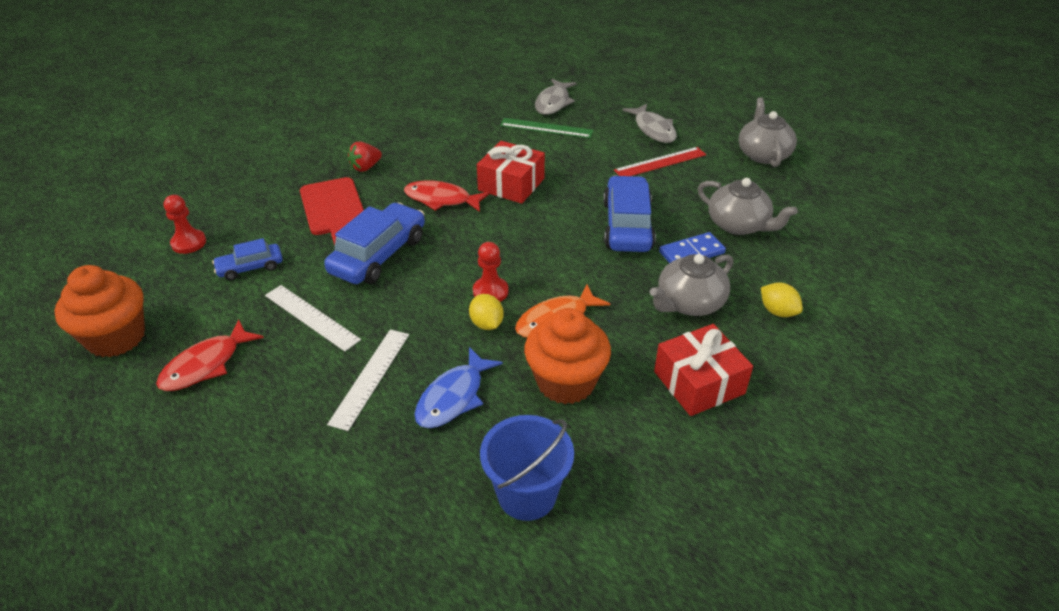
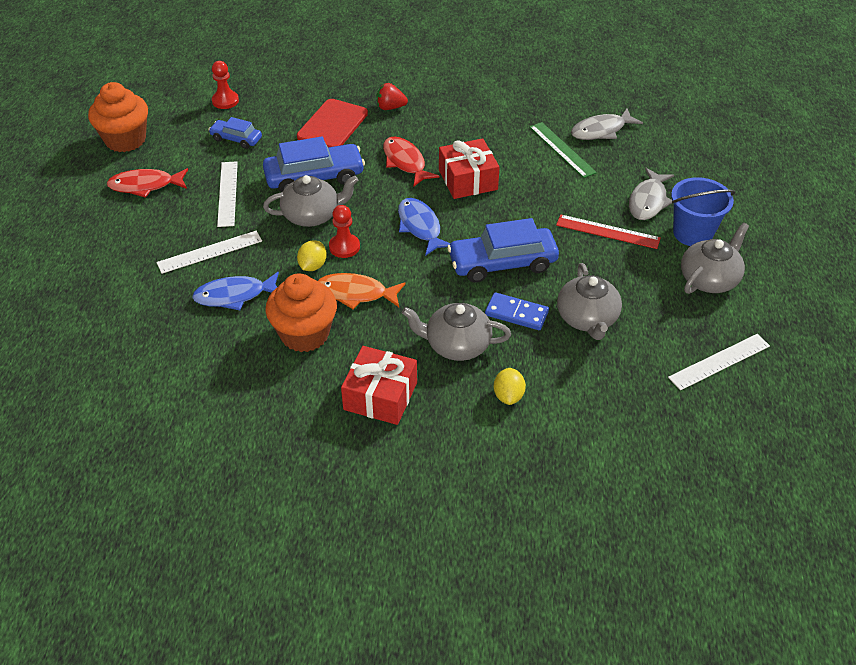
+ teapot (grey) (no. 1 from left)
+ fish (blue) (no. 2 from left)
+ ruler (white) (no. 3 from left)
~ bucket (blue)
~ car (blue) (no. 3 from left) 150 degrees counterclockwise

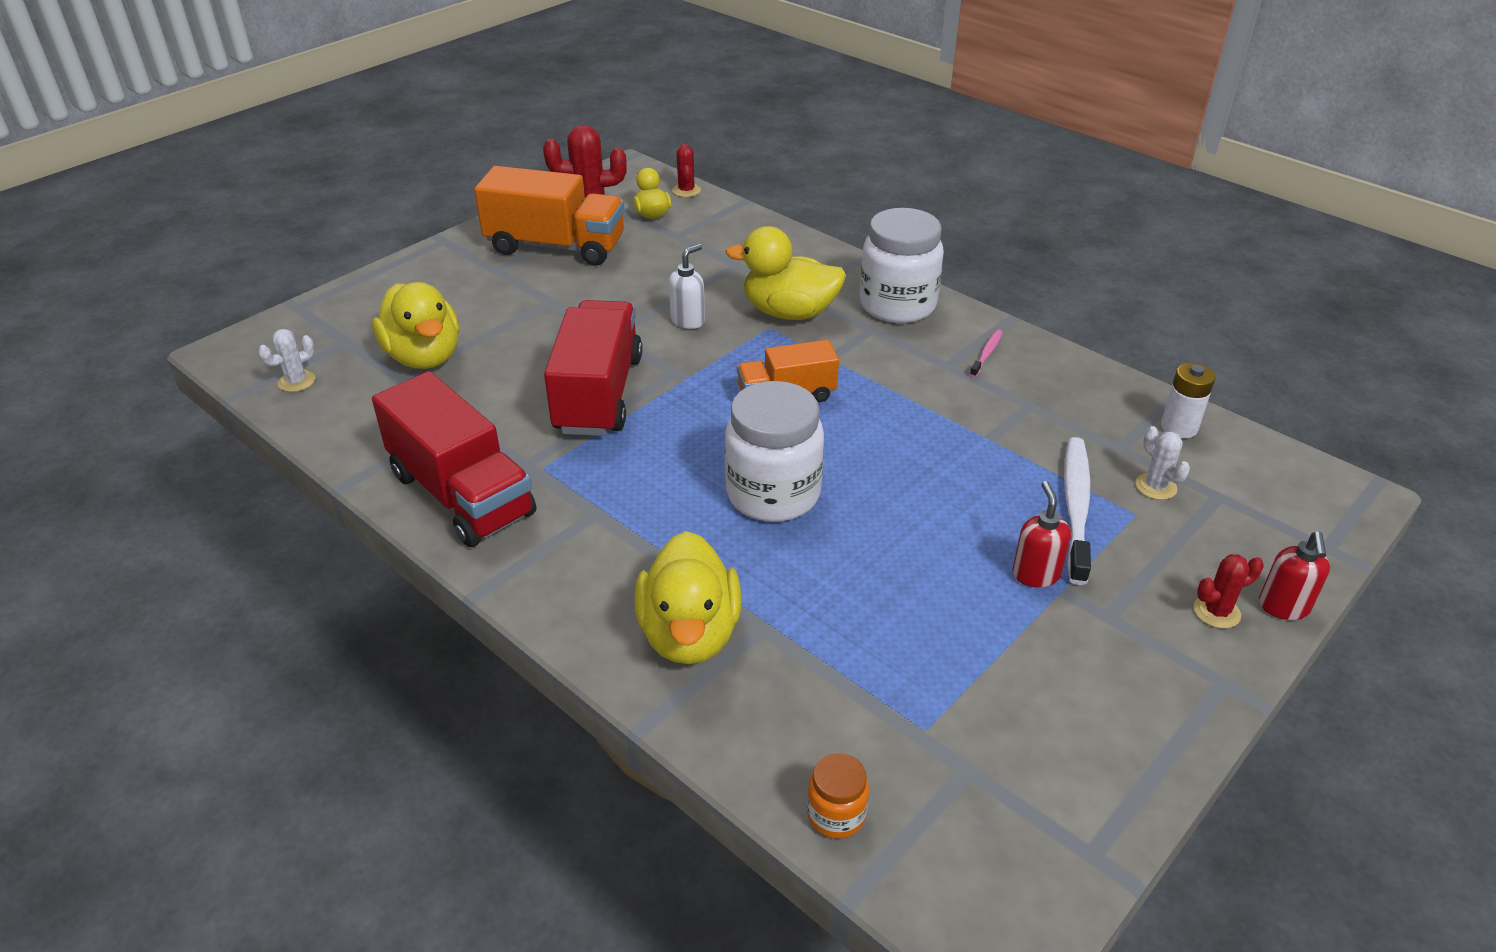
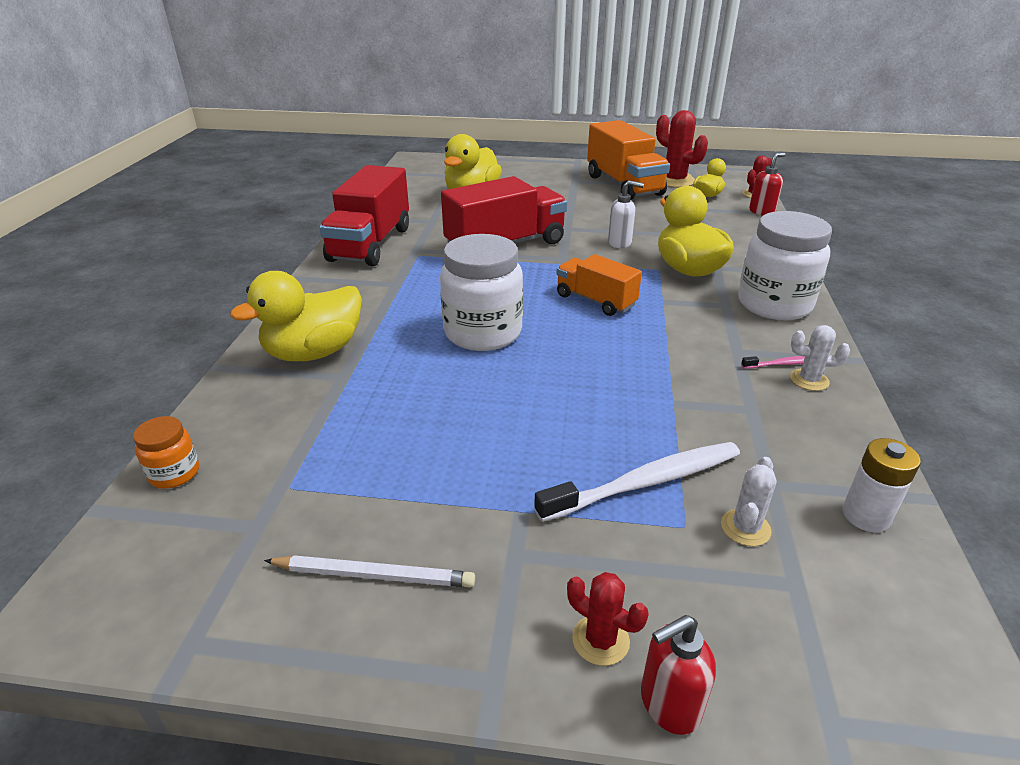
+ pencil (white)
~ cactus (white) (no. 1 from left in the first image) to cactus (white) (no. 2 from left)
~ soap dispenser (red) (no. 1 from left in the first image) to soap dispenser (red) (no. 2 from left)

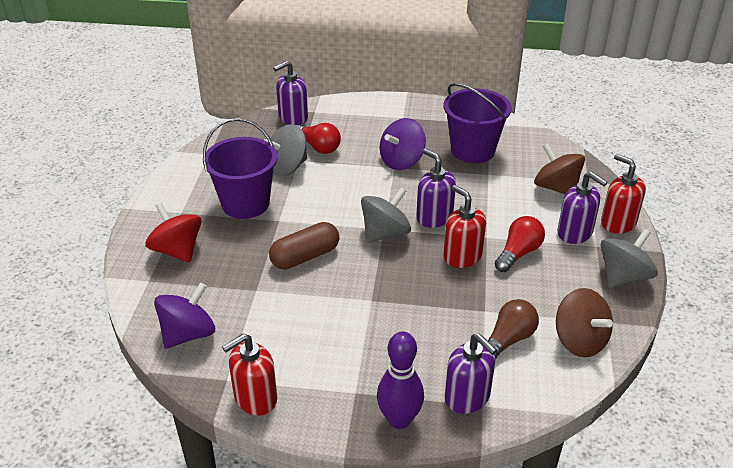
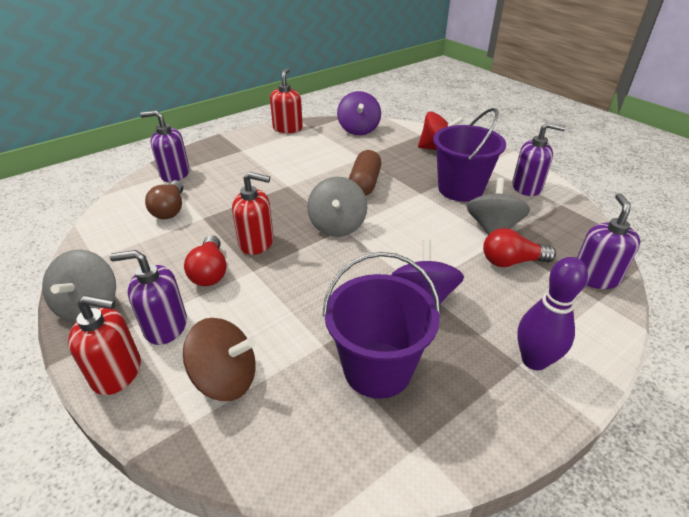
- spinning top (brown) (no. 2 from left)
~ bowling pin (purple)
~ soap dispenser (purple) (no. 2 from left in the first image) to soap dispenser (purple) (no. 3 from left)

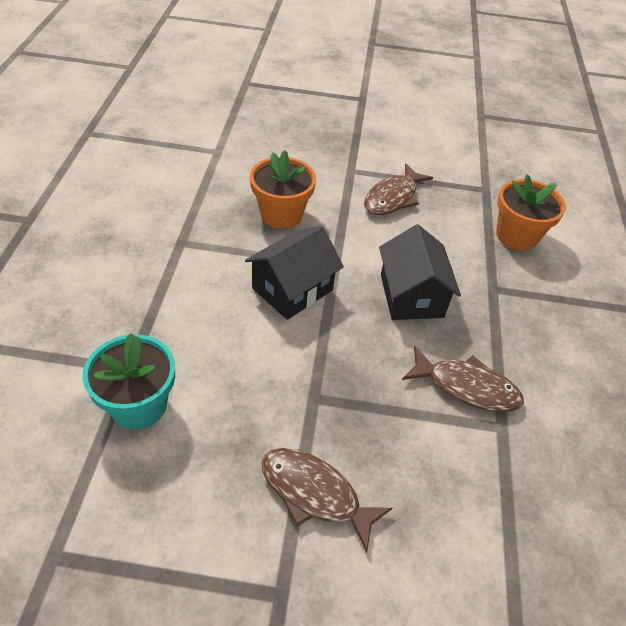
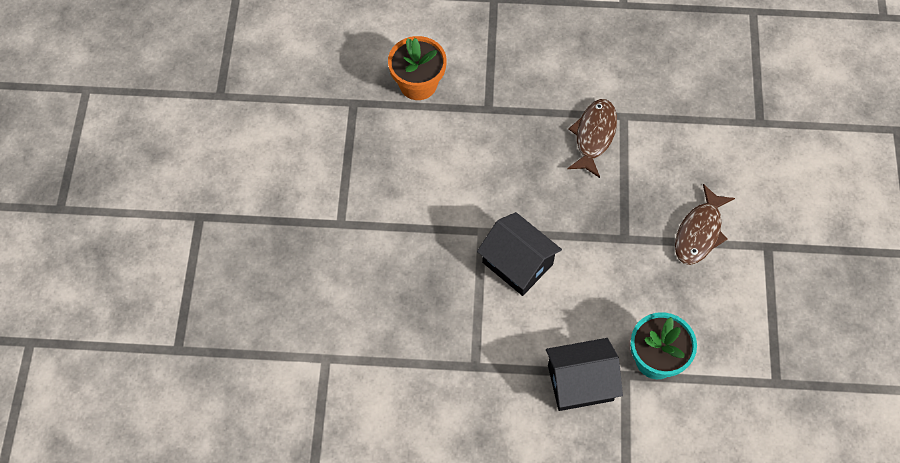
- flower pot (orange) (no. 1 from left)
- fish (brown) (no. 2 from left)
~ house (black) (no. 2 from left)

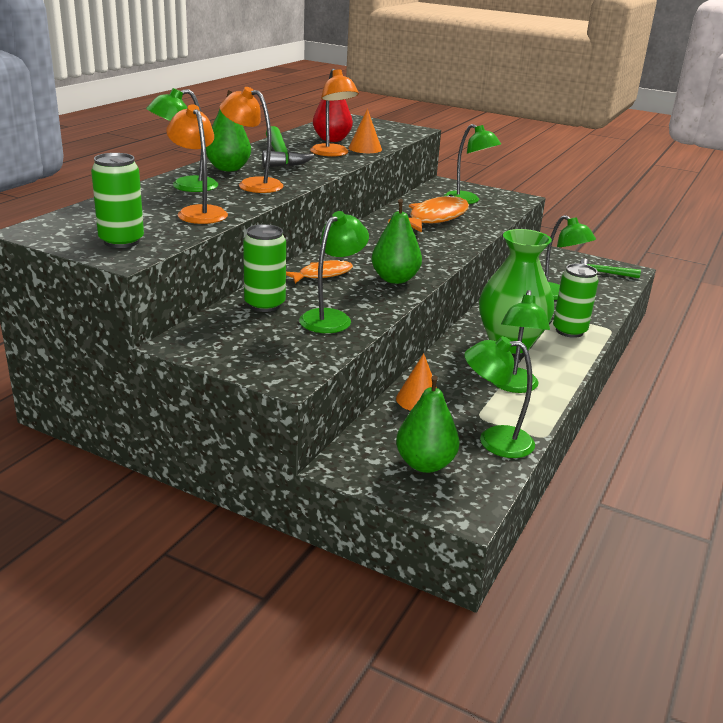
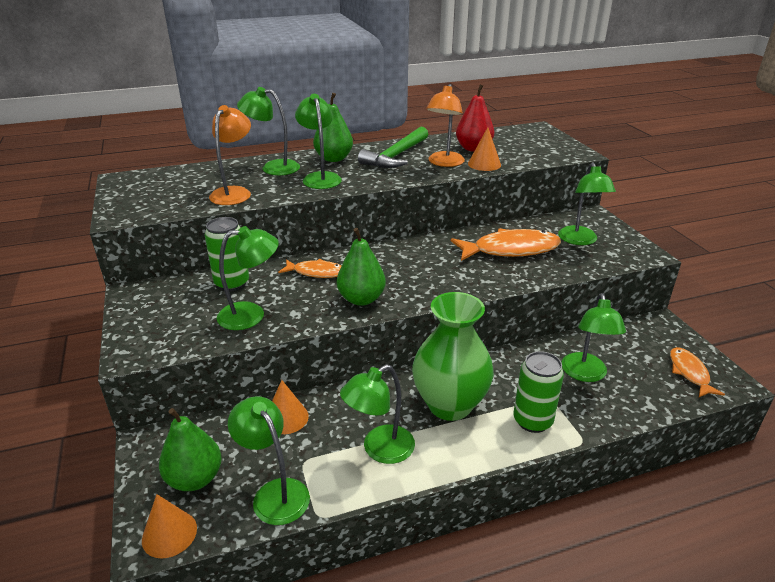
- can (green) (no. 1 from left)
+ cone (orange) (no. 1 from left)
~ hammer (green) (no. 2 from left) to fish (orange) (no. 3 from left)
~ lamp (orange) (no. 2 from left) to lamp (green) (no. 4 from left)

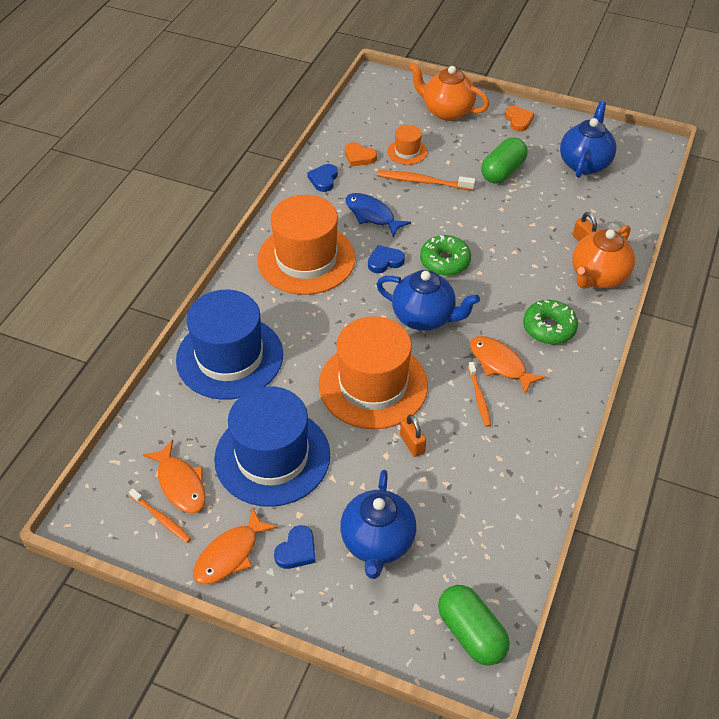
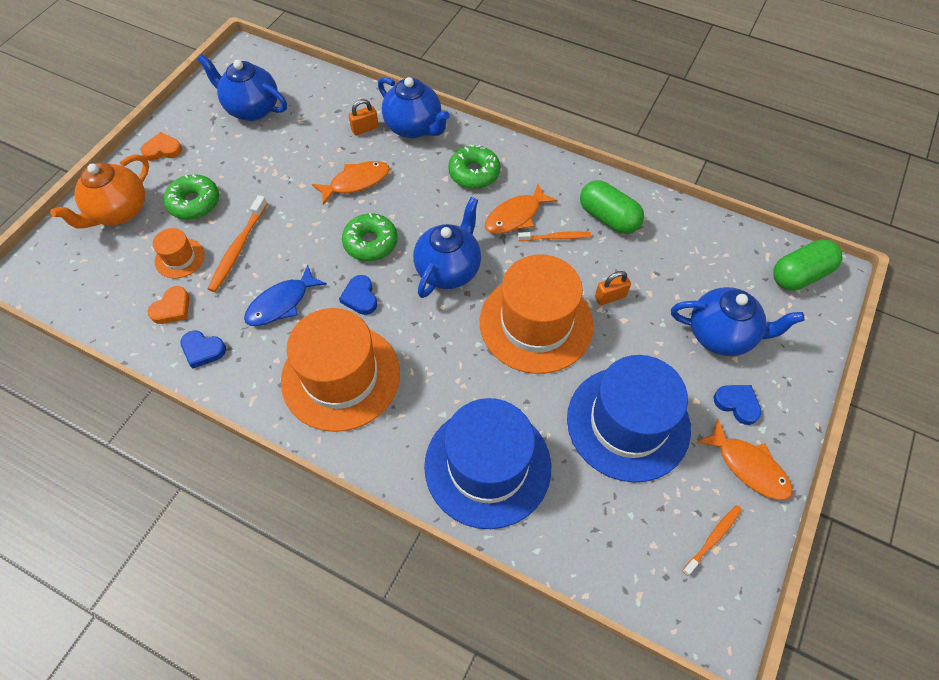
+ donut (green) (no. 1 from left)
~ fish (orange) (no. 1 from left)
~ capsule (green) (no. 2 from left in the first image) to capsule (green) (no. 1 from left)
~ teapot (orange) (no. 2 from left) to teapot (blue) (no. 2 from left)

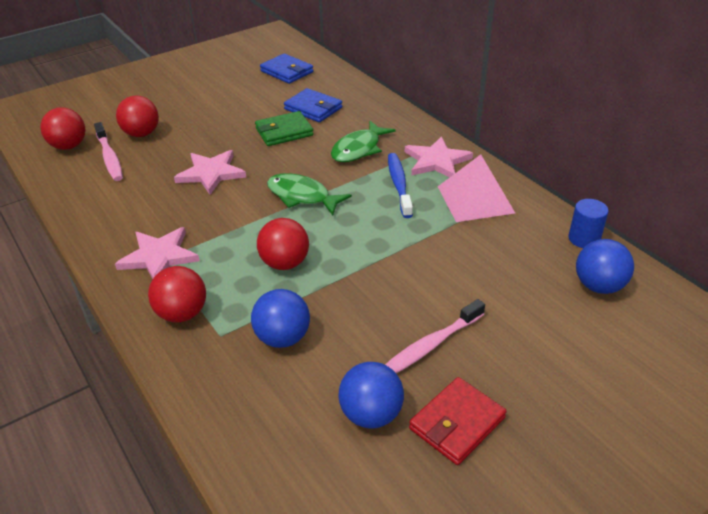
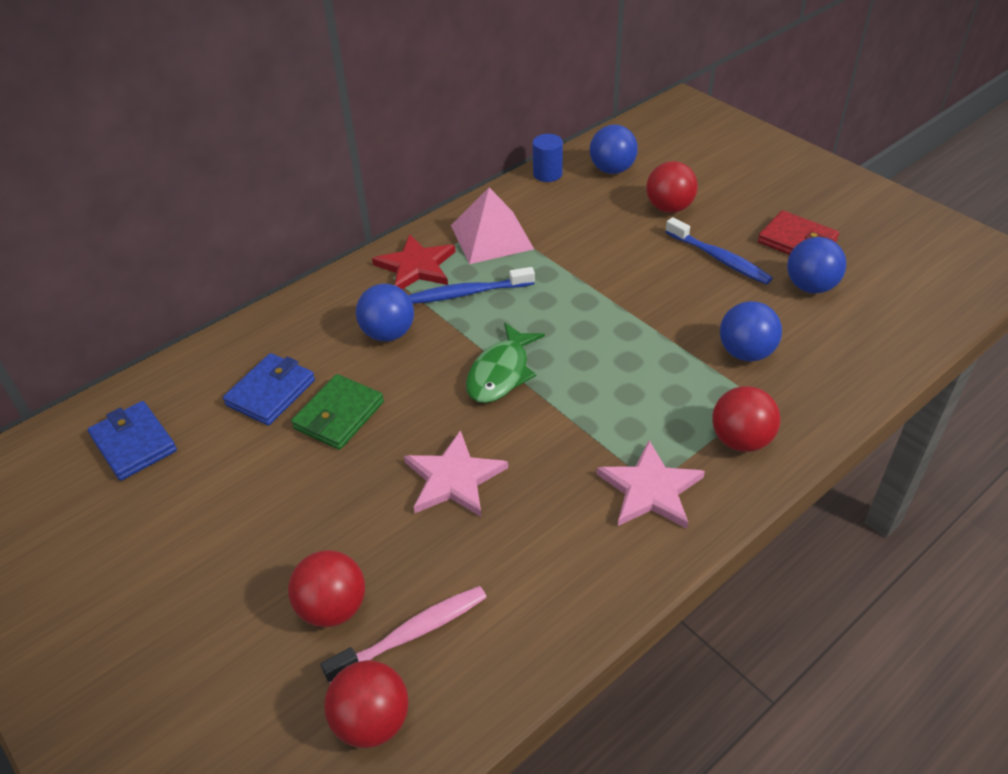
~ ball (red) (no. 4 from left in the first image) to ball (red) (no. 3 from left)
~ fish (green) (no. 2 from left) to ball (blue) (no. 1 from left)
~ toothbrush (pink) (no. 2 from left) to toothbrush (blue) (no. 2 from left)
~ star (pink) (no. 3 from left) to star (red)
~ wallet (green) 60 degrees clockwise
~ wallet (blue) (no. 1 from left) 75 degrees counterclockwise

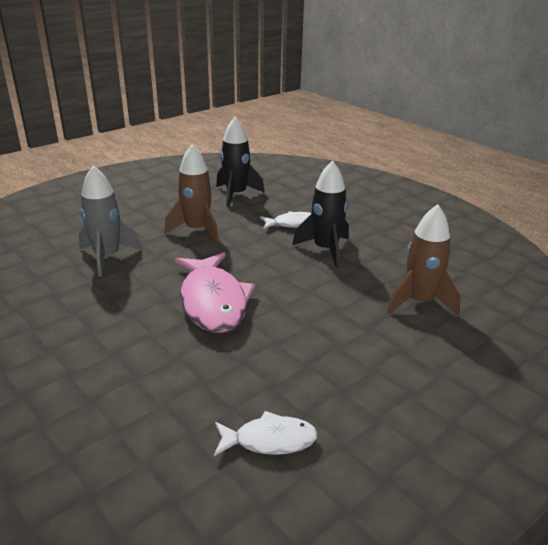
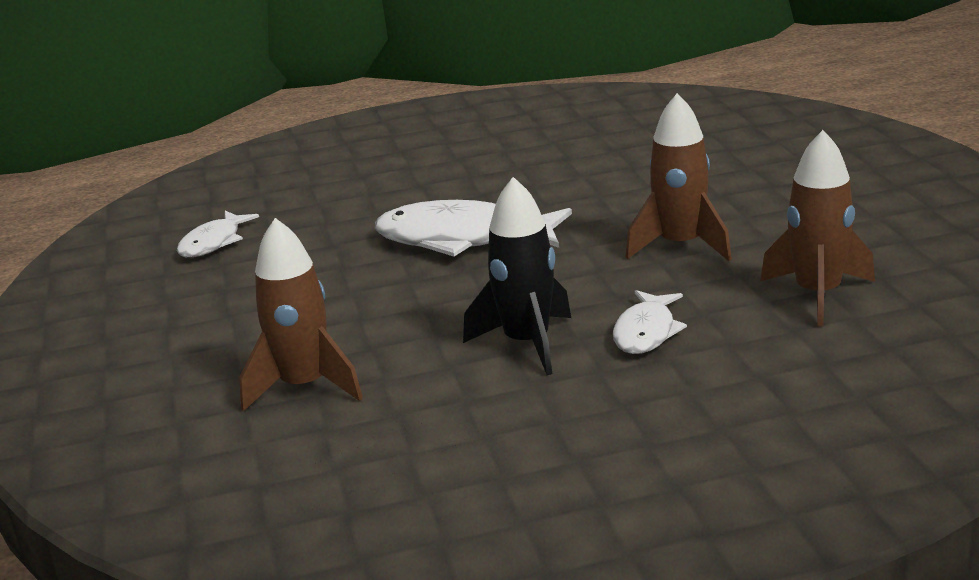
- rocket (grey)
~ fish (pink) to fish (white) (no. 2 from left)
~ rocket (black) (no. 1 from left) to rocket (brown) (no. 3 from left)

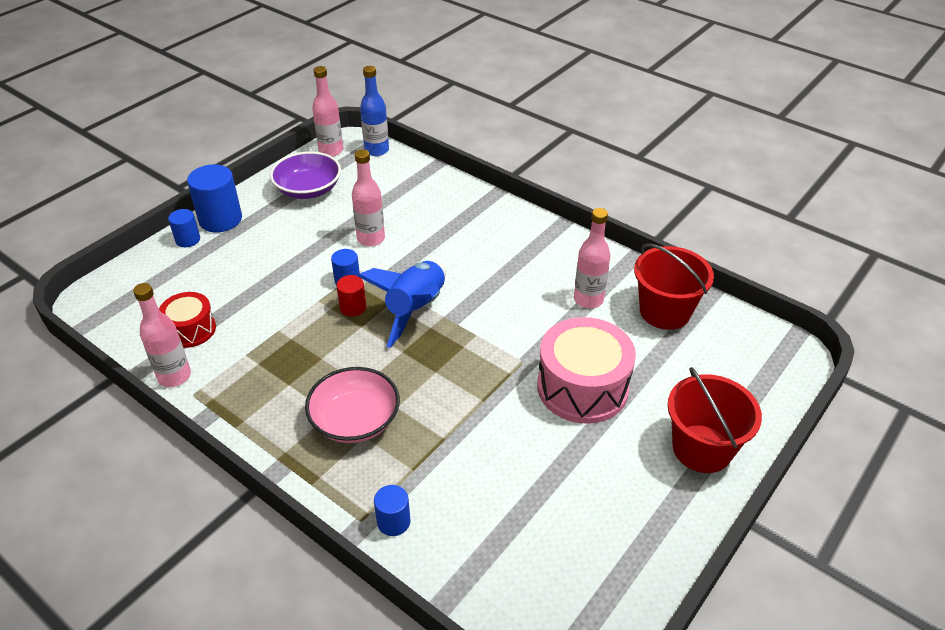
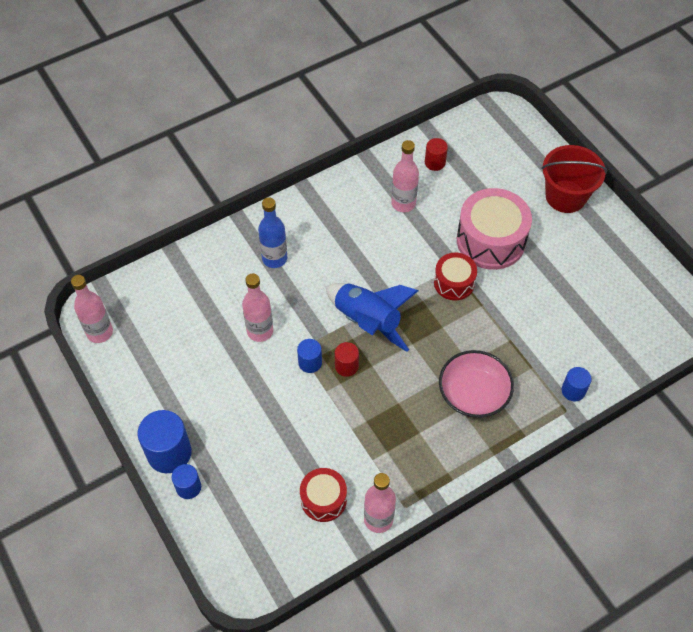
- bowl (purple)
+ drum (red) (no. 2 from left)
~ bottle (blue)
~ bucket (red) (no. 1 from left) to cylinder (red) (no. 2 from left)

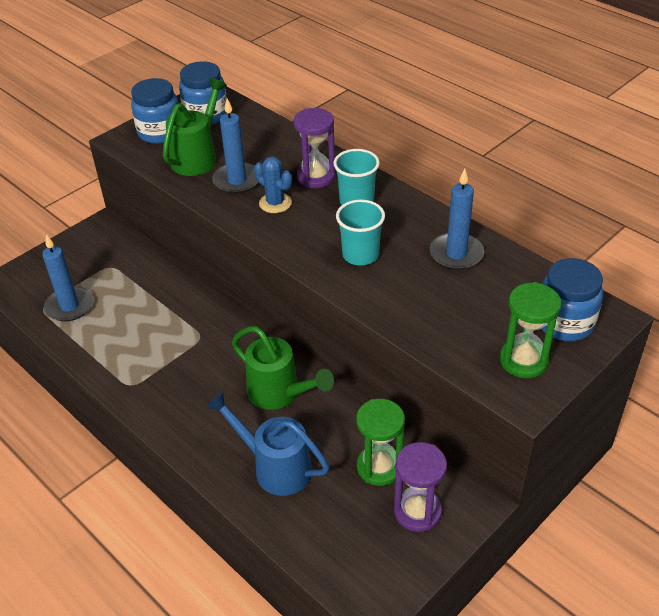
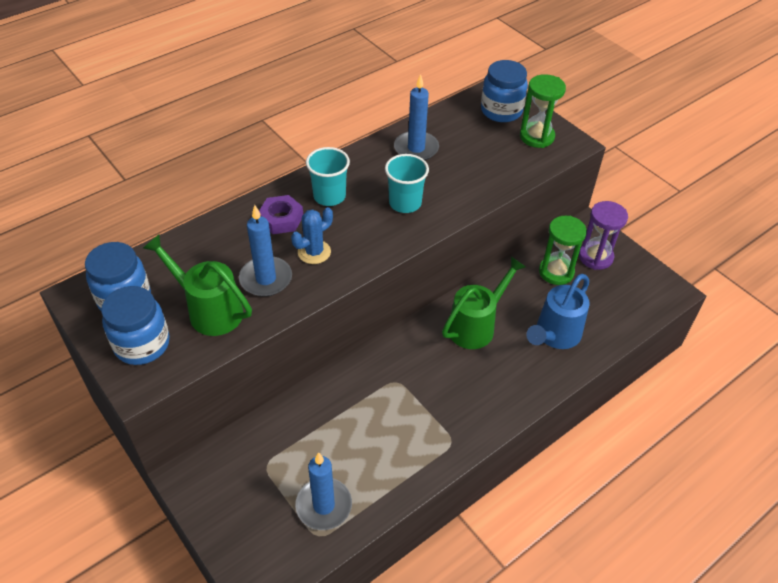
~ hourglass (purple) (no. 1 from left) to nut (purple)

